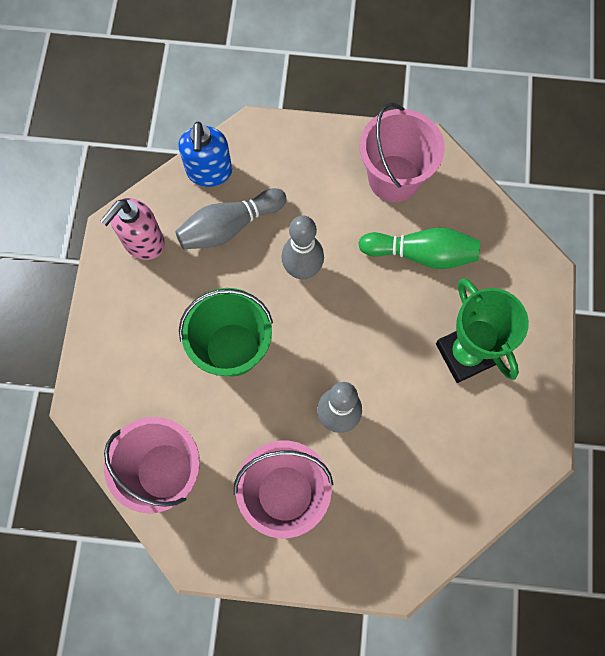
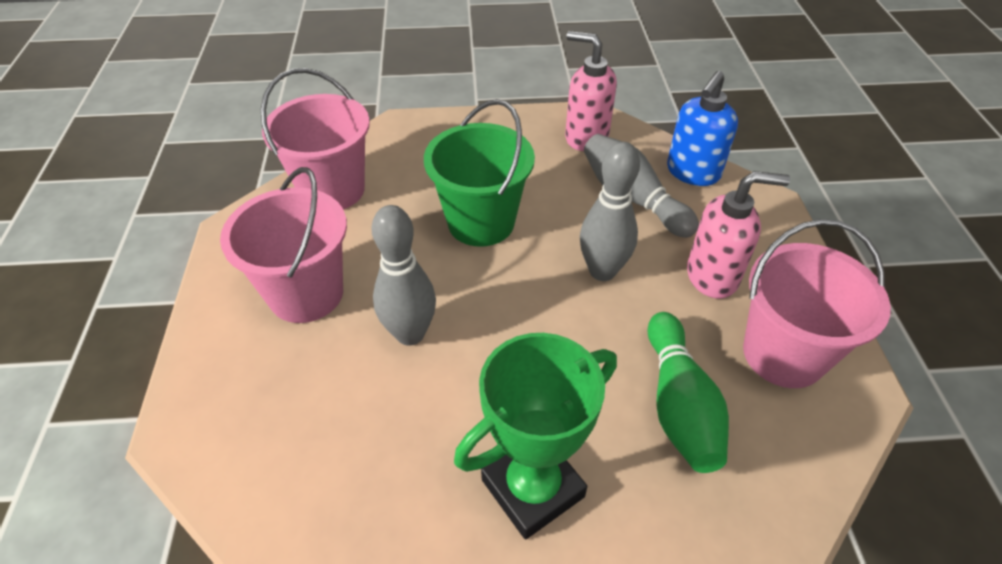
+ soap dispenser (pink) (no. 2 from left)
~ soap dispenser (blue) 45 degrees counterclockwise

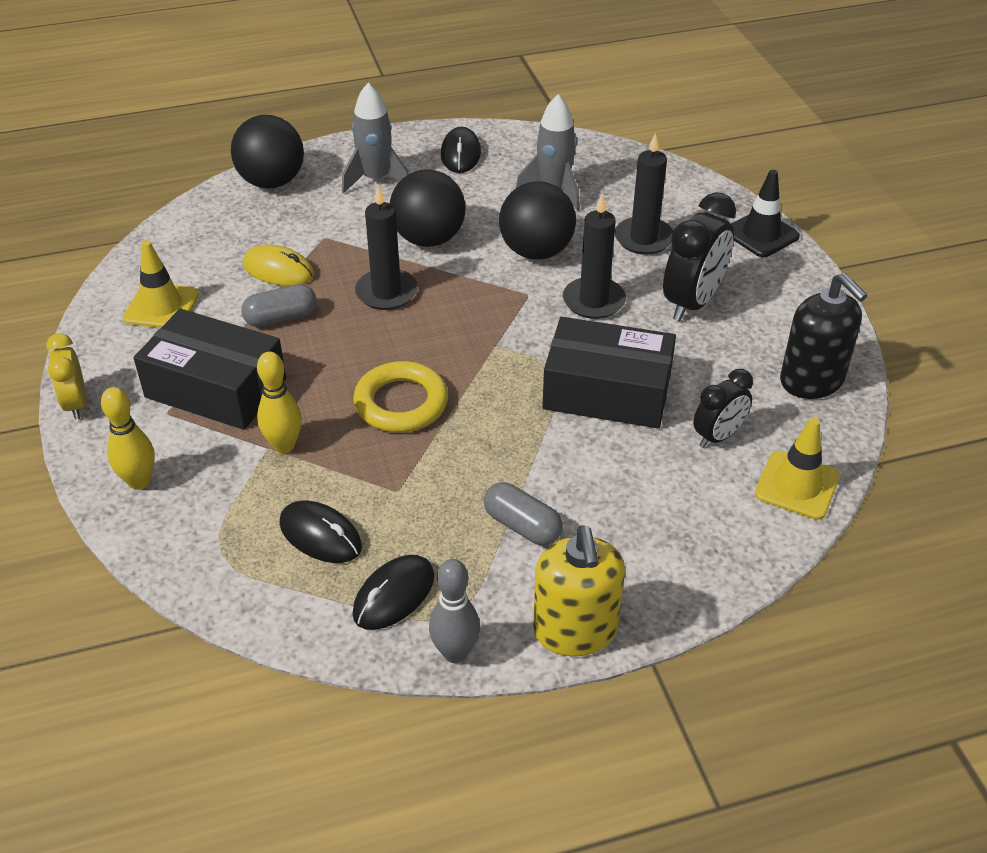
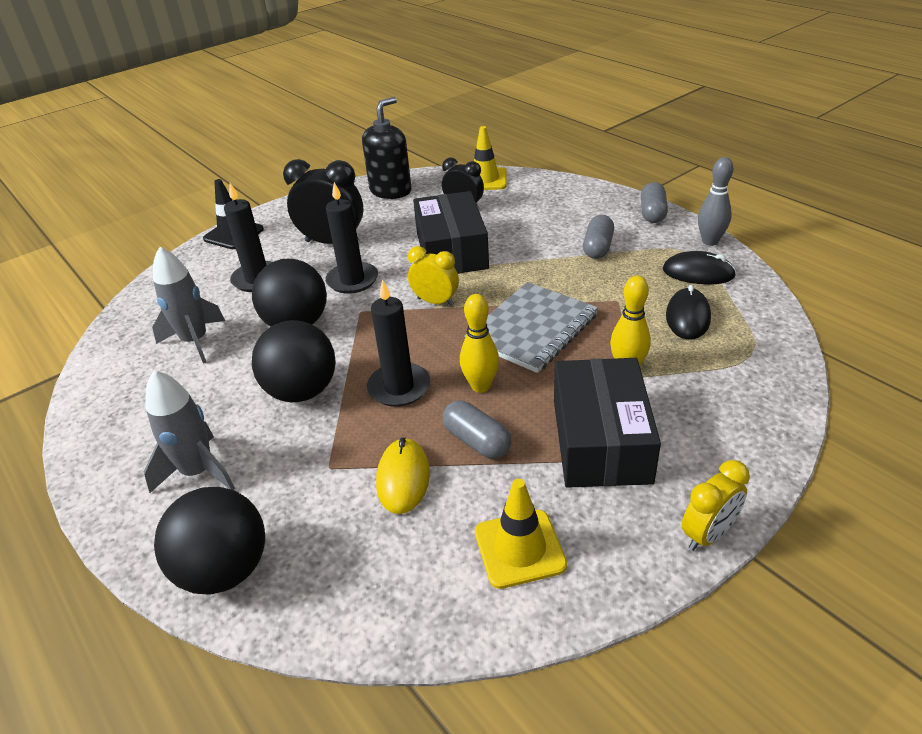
- mouse (black) (no. 3 from left)
+ clock (yellow) (no. 1 from left)
~ bowling pin (yellow) (no. 1 from left)
~ ring (yellow) to notebook (grey)
~ soap dispenser (yellow) to capsule (grey) (no. 3 from left)

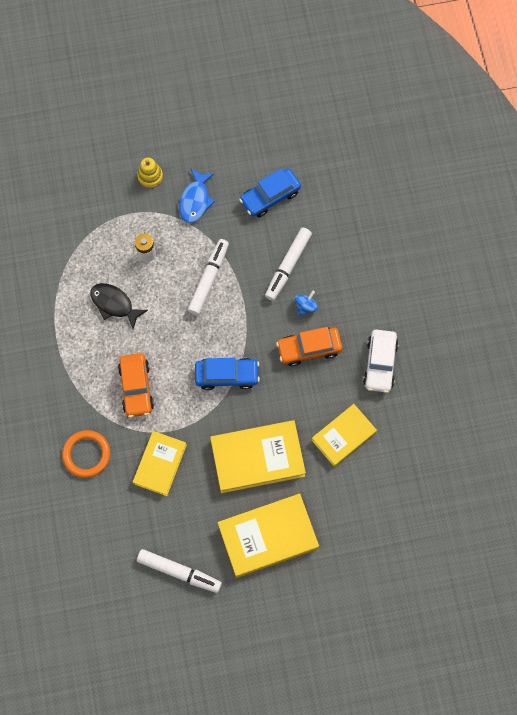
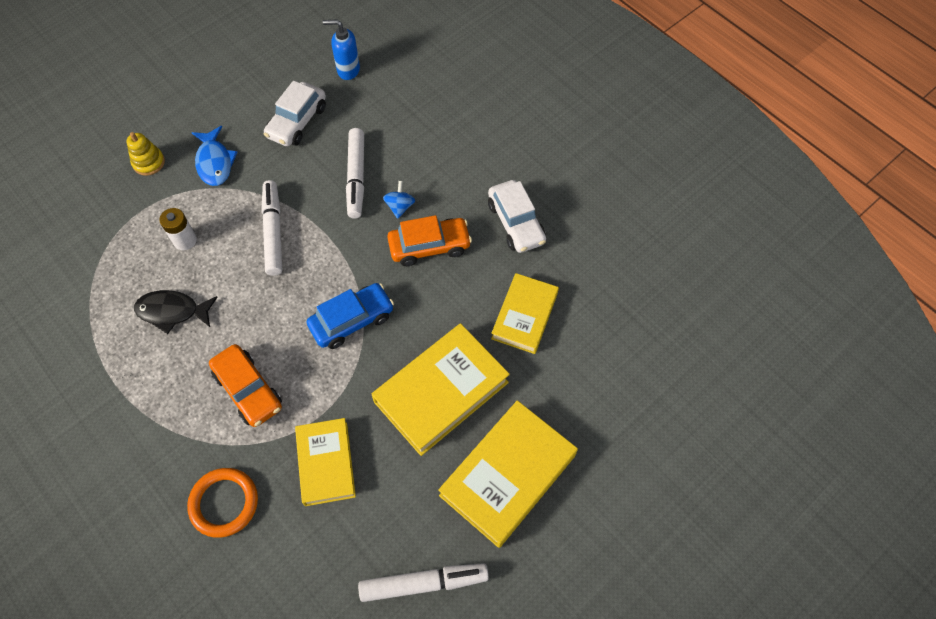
+ soap dispenser (blue)
~ car (blue) (no. 2 from left) to car (white) (no. 1 from left)
~ car (orange) (no. 2 from left) 150 degrees counterclockwise

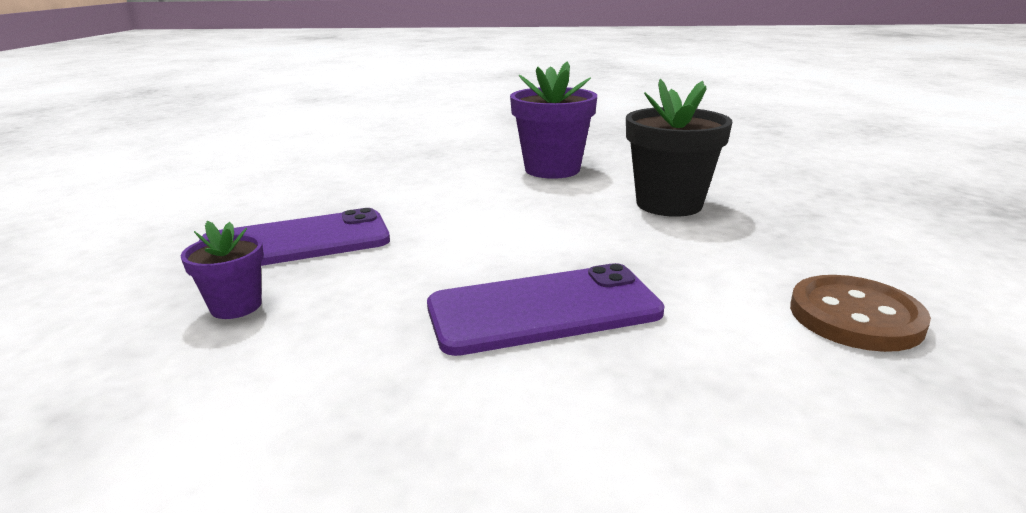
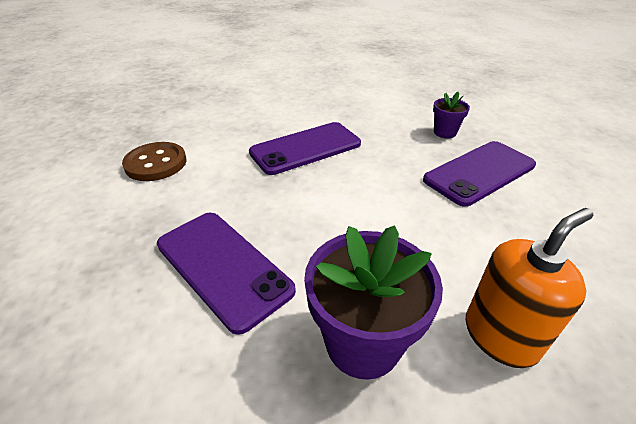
+ soap dispenser (orange)
~ flower pot (black) to phone (purple) (no. 1 from left)

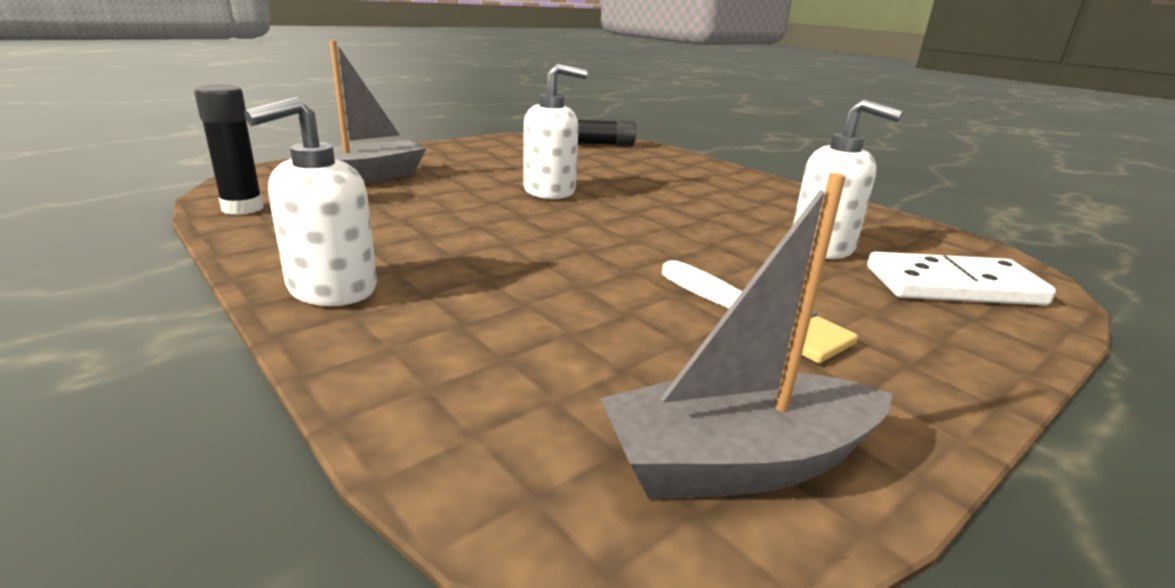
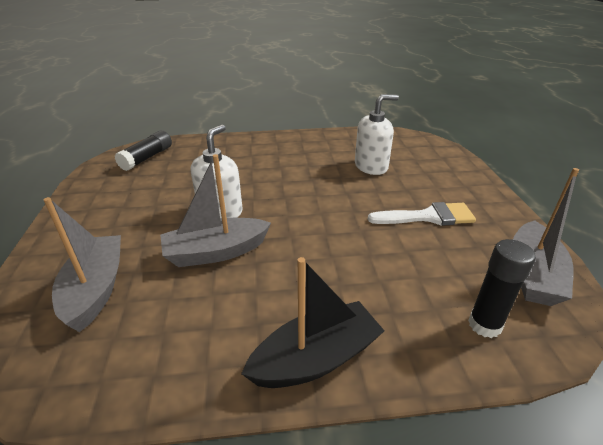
- domino (white)
+ boat (grey) (no. 2 from left)
~ glue stick (black) (no. 1 from left in the first image) to glue stick (black) (no. 2 from left)
~ soap dispenser (white) (no. 1 from left) to boat (black)

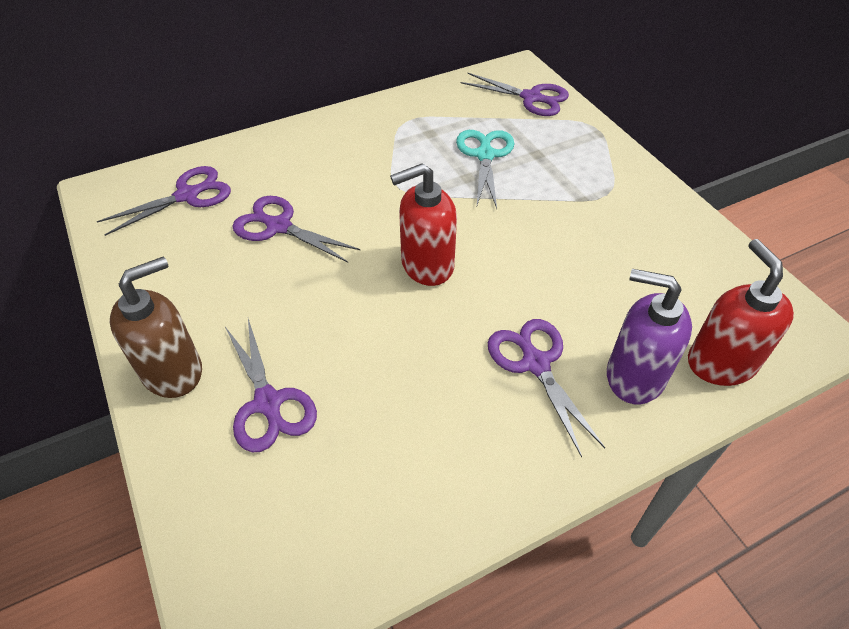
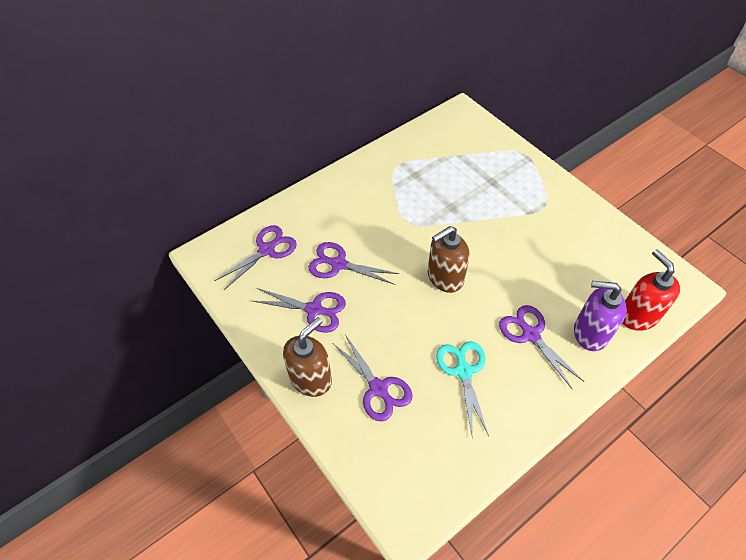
~ scissors (turquoise)
~ scissors (purple) (no. 4 from left in the first image) to scissors (purple) (no. 2 from left)
~ soap dispenser (red) (no. 1 from left) to soap dispenser (brown) (no. 2 from left)

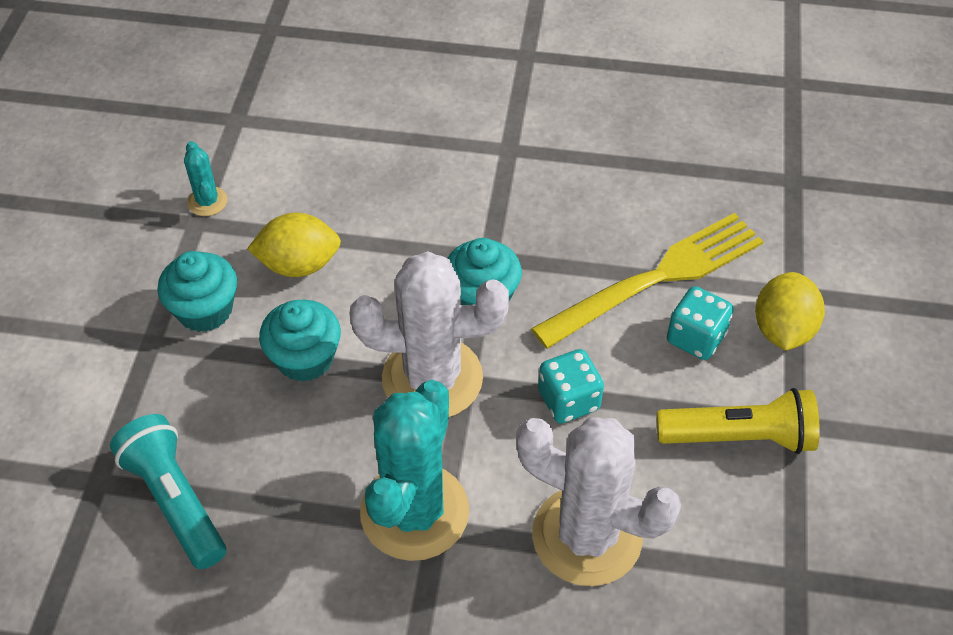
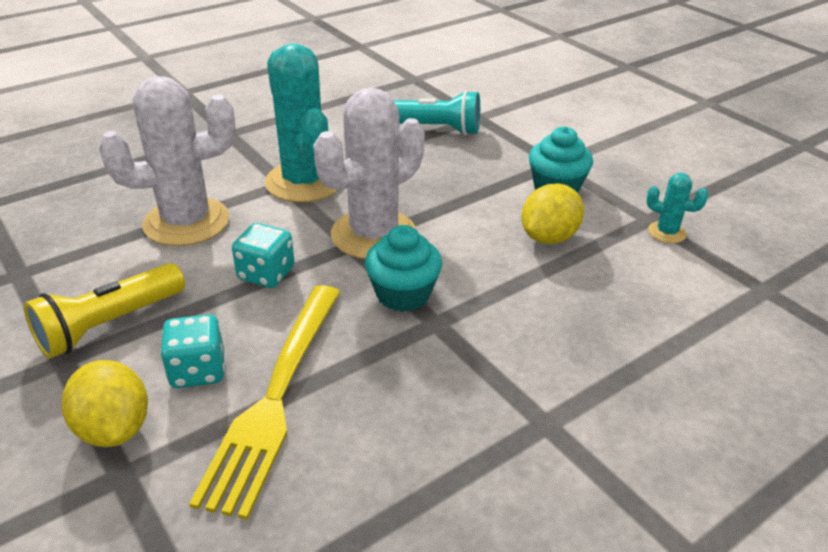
- cupcake (turquoise) (no. 2 from left)

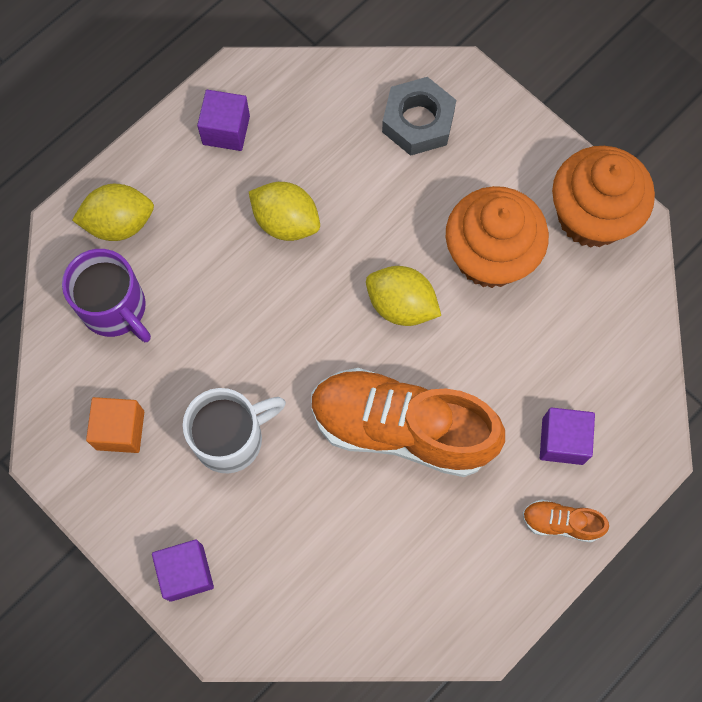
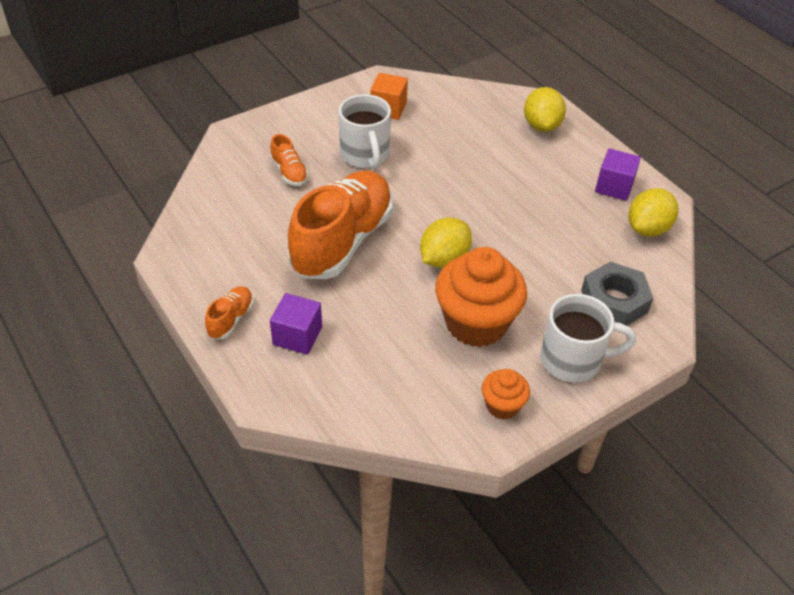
- mug (purple)
- cube (purple) (no. 1 from left)
+ shoe (orange) (no. 2 from left)
+ mug (white) (no. 2 from left)
~ lemon (yellow) (no. 2 from left in the first image) to lemon (yellow) (no. 3 from left)
~ cupcake (orange) (no. 2 from left) x0.50

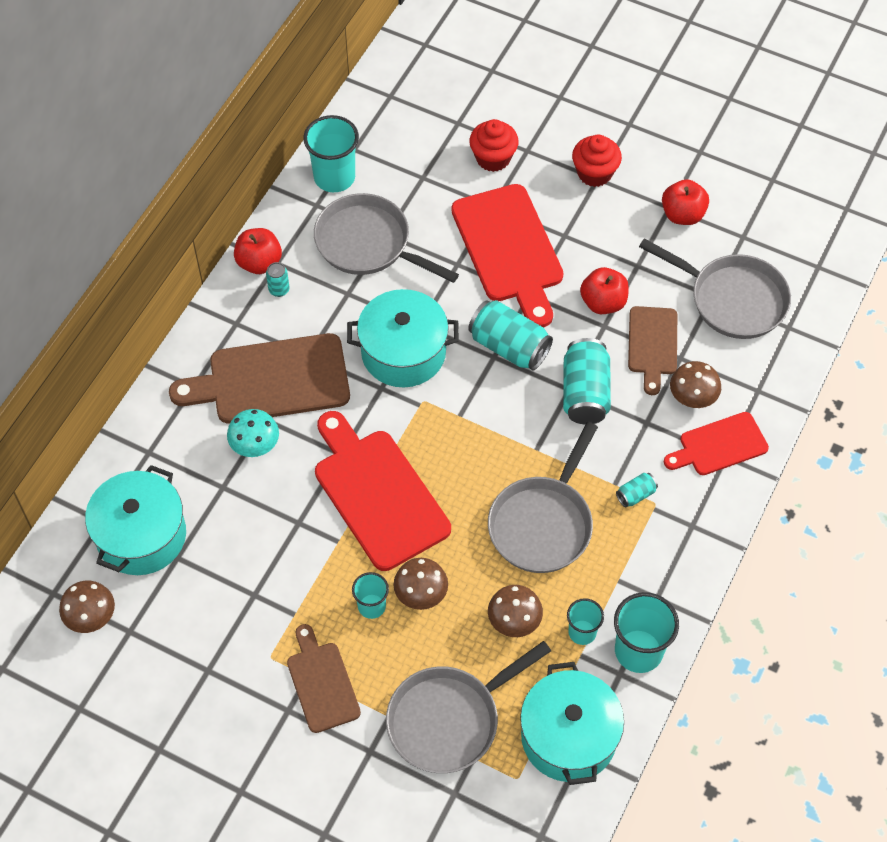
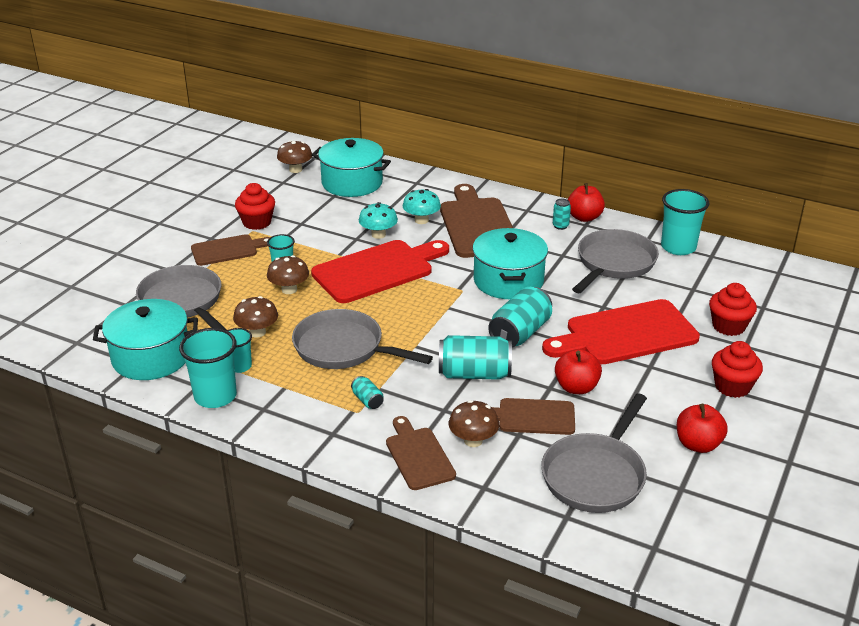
+ cupcake (red) (no. 1 from left)
+ mushroom (turquoise) (no. 1 from left)
~ cutting board (red) (no. 3 from left) to cutting board (brown) (no. 2 from left)

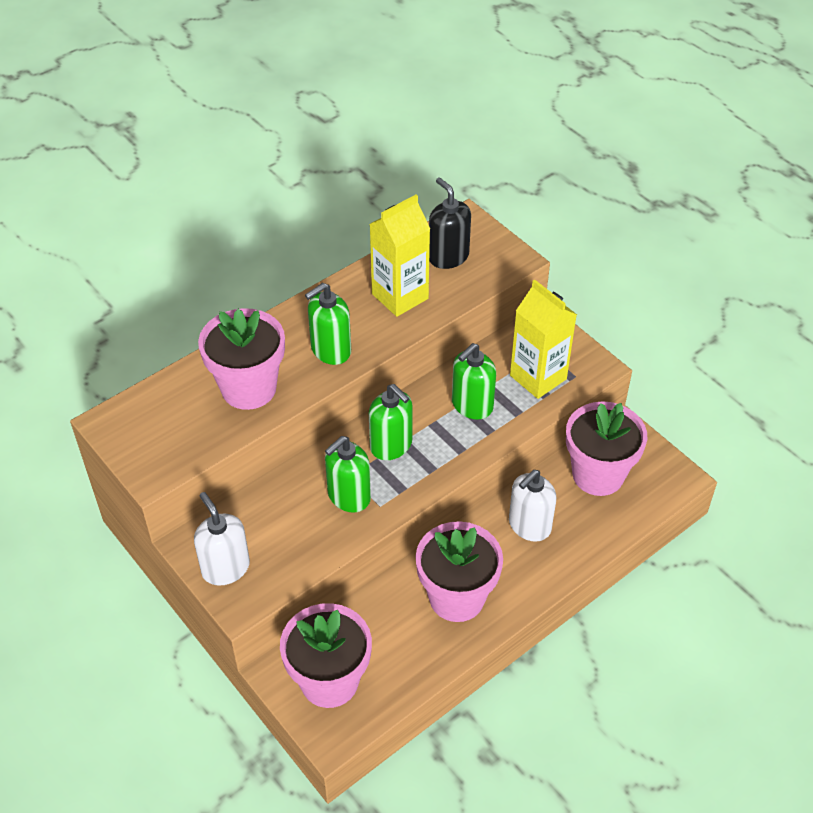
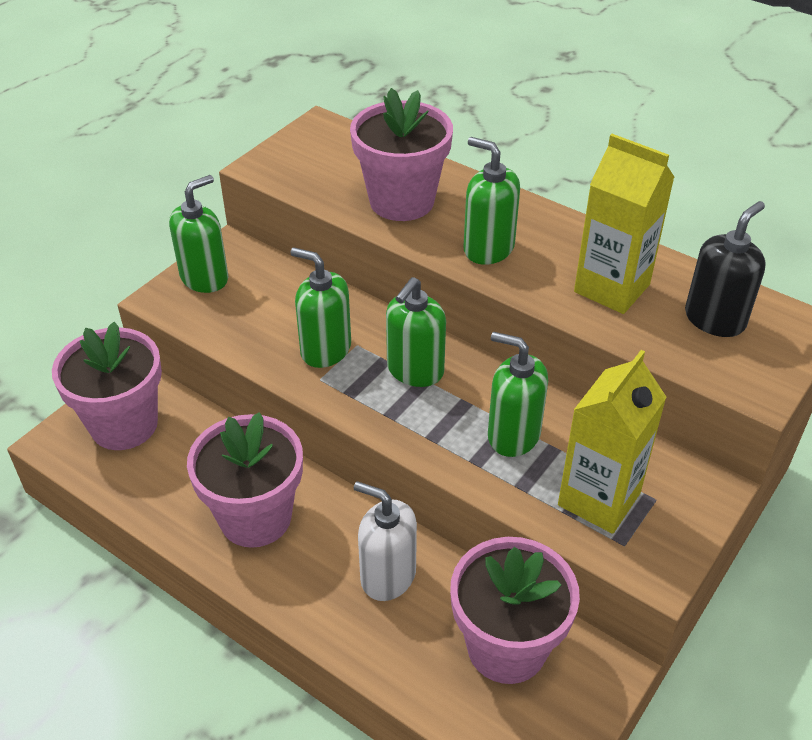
~ soap dispenser (white) (no. 1 from left) to soap dispenser (green) (no. 1 from left)

